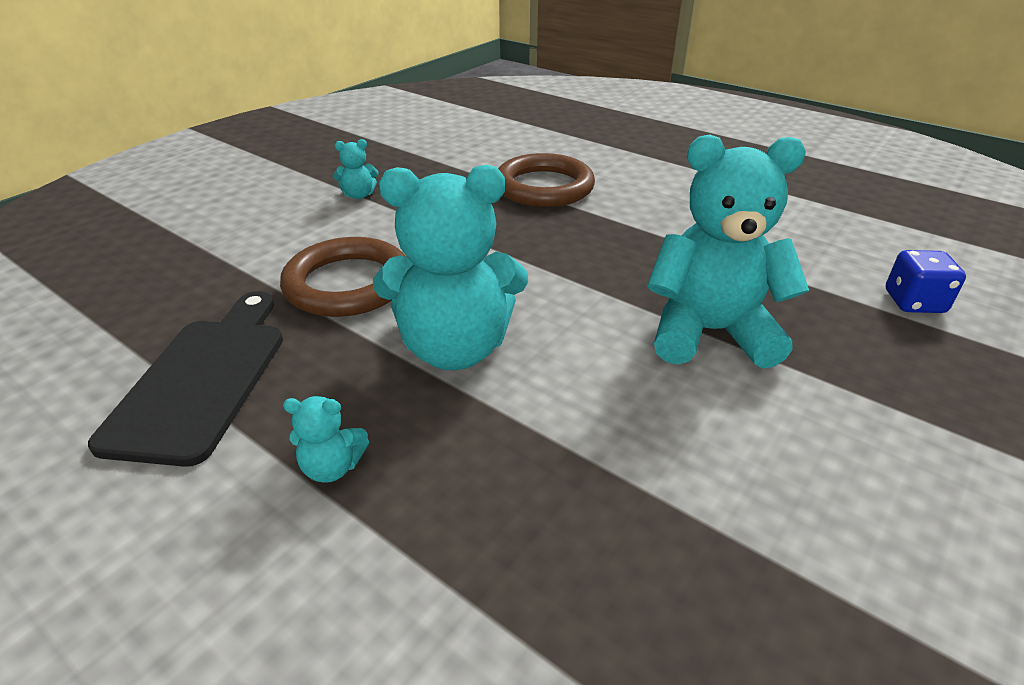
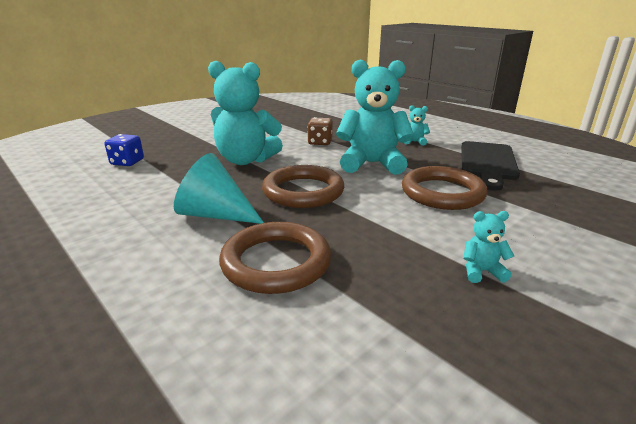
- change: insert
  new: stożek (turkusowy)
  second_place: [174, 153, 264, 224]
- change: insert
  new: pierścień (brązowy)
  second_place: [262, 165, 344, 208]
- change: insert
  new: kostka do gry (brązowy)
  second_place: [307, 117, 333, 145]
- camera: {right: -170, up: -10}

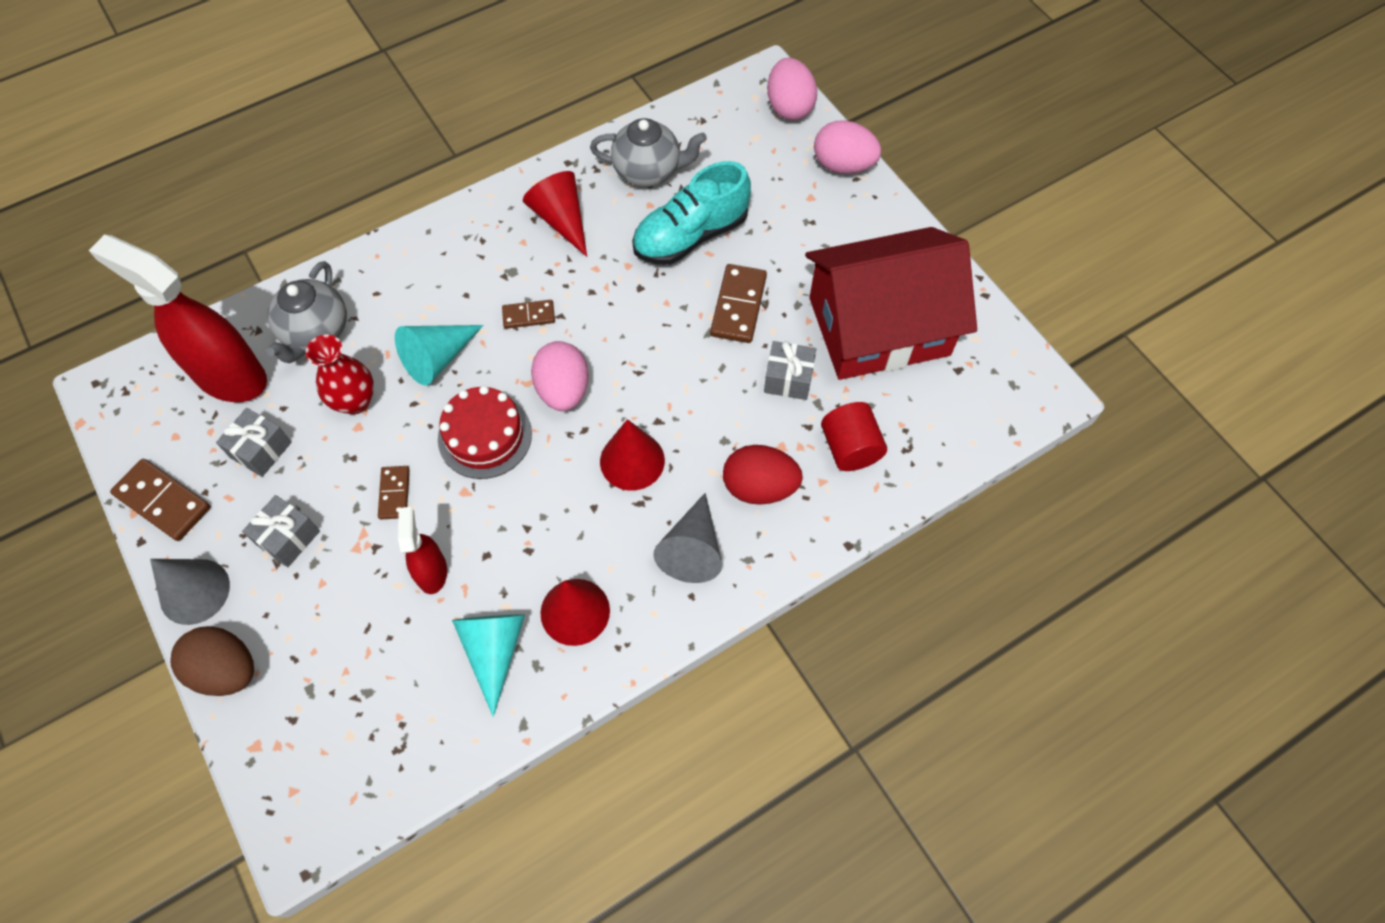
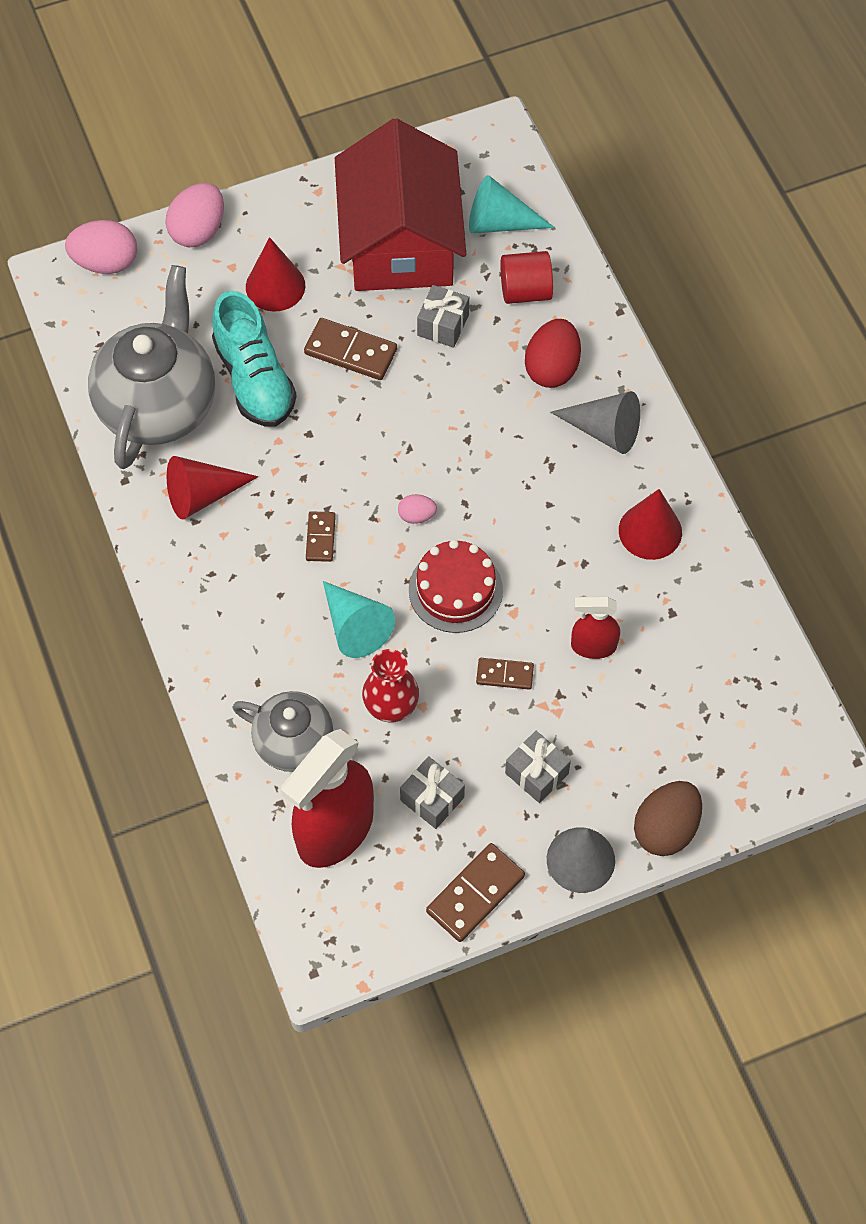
- change: resize
  old: imbryk (szary)
  first_place: [590, 118, 707, 187]
  second_place: [88, 265, 215, 469]
  factor: 1.66
- change: move
  old: stożek (czerwony)
  first_place: [600, 419, 665, 491]
  second_place: [246, 237, 305, 312]
- change: resize
  old: jajko (różowy)
  first_place: [531, 341, 589, 411]
  second_place: [398, 494, 437, 524]
  factor: 0.52
- change: move
  old: stożek (turkusowy)
  first_place: [452, 614, 525, 717]
  second_place: [469, 175, 554, 233]
- camera: {right: -80, up: 0}

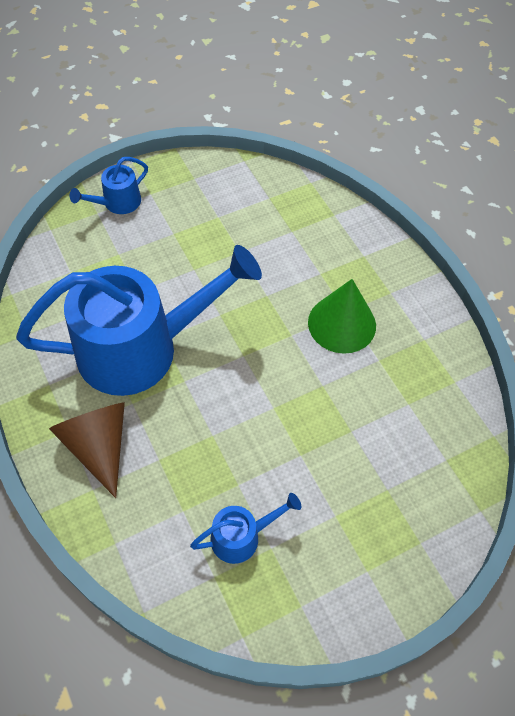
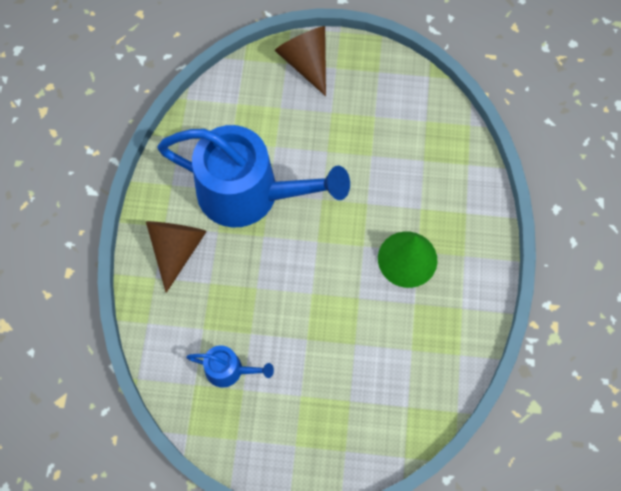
- change: replace
  old: konewka (niebieski)
  new: stożek (brązowy)
  first_place: [70, 157, 148, 214]
  second_place: [275, 26, 326, 96]
- camera: {right: 35, up: 10}

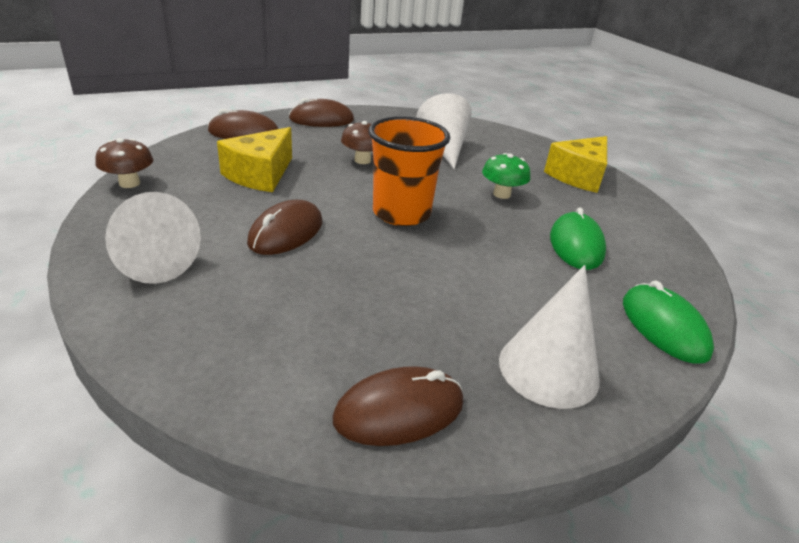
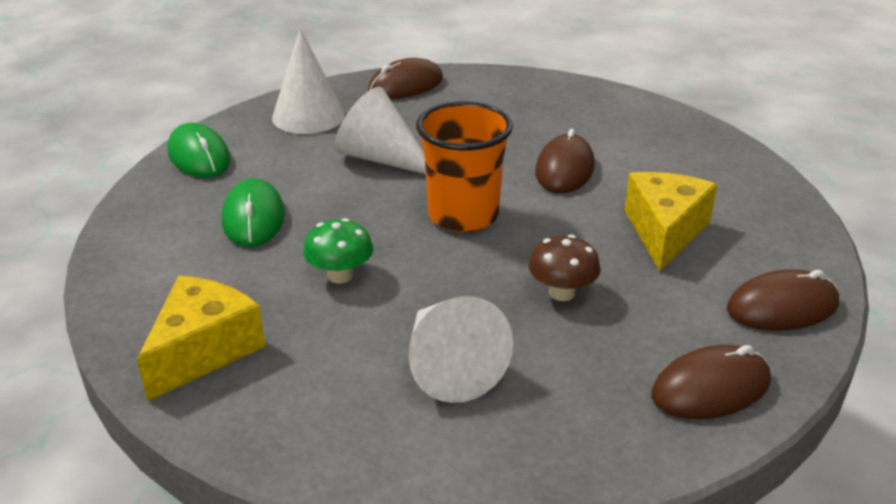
- change: move
  old: stożek (biały)
  first_place: [105, 192, 201, 284]
  second_place: [334, 87, 426, 174]
- change: delete
  old: grzyb (brązowy)
  first_place: [95, 138, 153, 188]
- camera: {right: 170, up: 0}

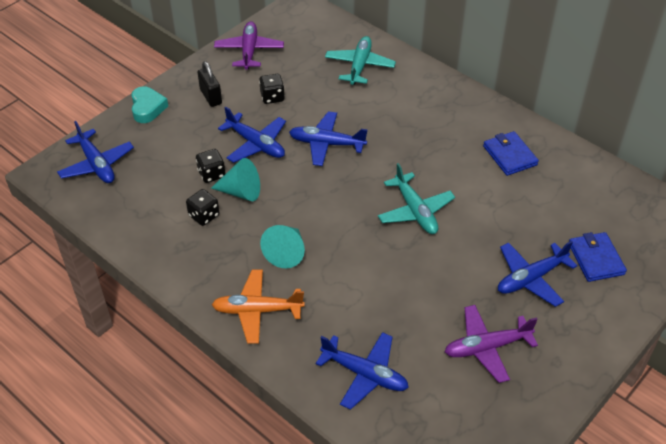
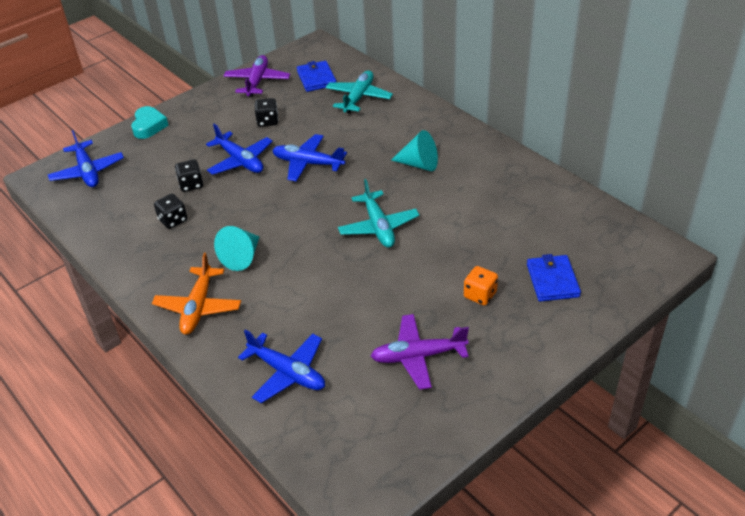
- change: rotate
  old: samolot (pomarańczowy)
  first_place: [212, 270, 304, 343]
  second_place: [152, 253, 241, 335]
  degrees: -90
- change: move
  old: portfel (niebieski)
  first_place: [483, 131, 539, 176]
  second_place: [297, 61, 336, 92]
- change: move
  old: stożek (turkusowy)
  first_place: [211, 158, 260, 201]
  second_place: [391, 130, 438, 171]
- change: replace
  old: samolot (niebieski)
  new: kostka do gry (pomarańczowy)
  first_place: [498, 241, 577, 307]
  second_place: [464, 266, 498, 305]
- change: delete
  old: kłódka (czarny)
  first_place: [197, 61, 222, 107]
- camera: {right: 10, up: -5}

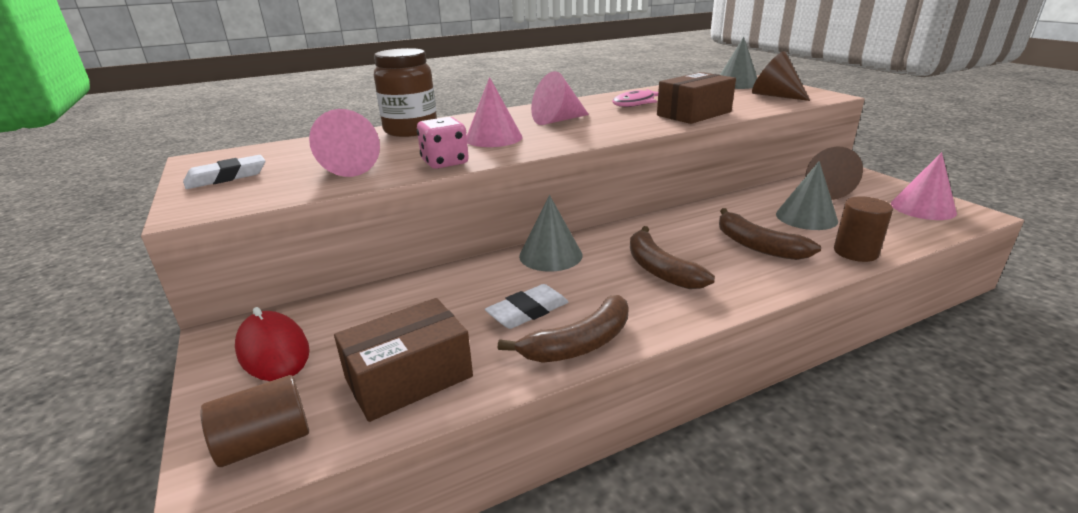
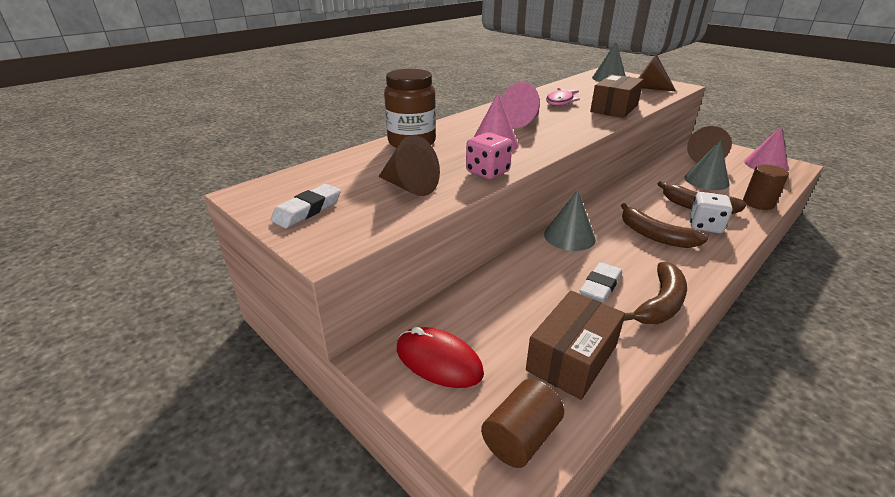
- change: recolor
  old: stożek (różowy)
  new: stożek (brązowy)
  first_place: [309, 109, 380, 177]
  second_place: [378, 135, 440, 196]
- change: insert
  new: kostka do gry (biały)
  second_place: [689, 192, 732, 233]
- camera: {right: -20, up: 5}

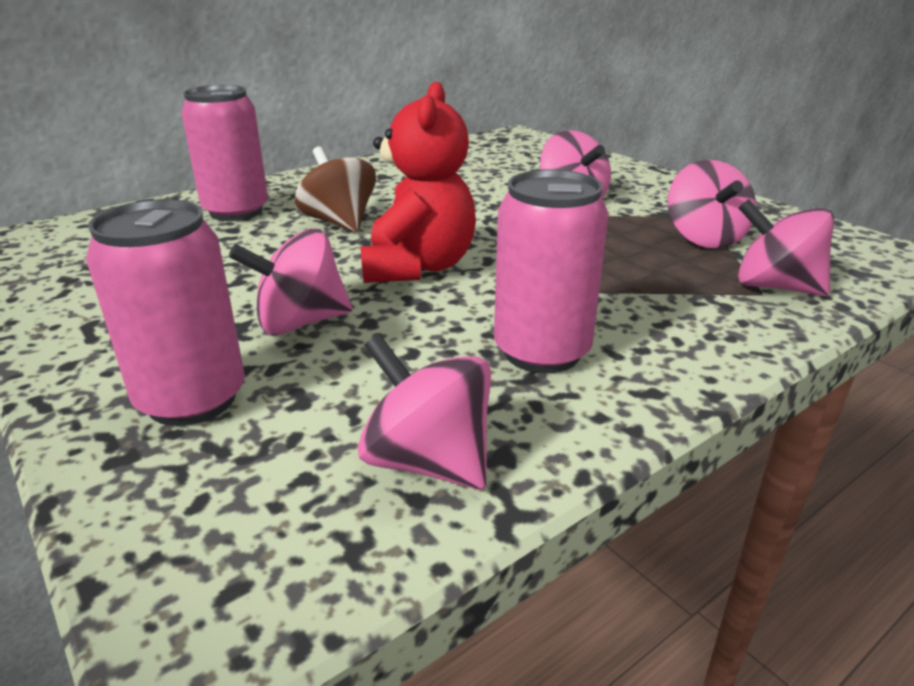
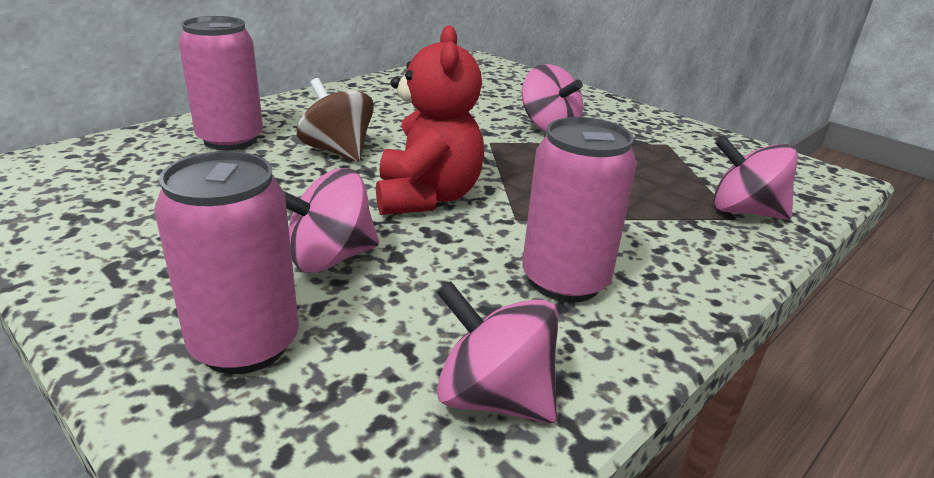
- change: delete
  old: bączek (różowy)
  first_place: [668, 160, 756, 248]
- camera: {right: -10, up: 0}

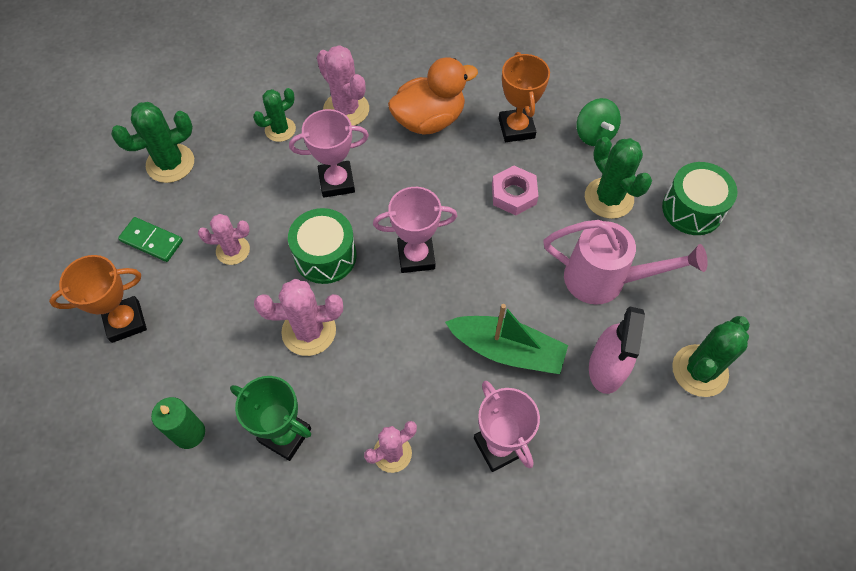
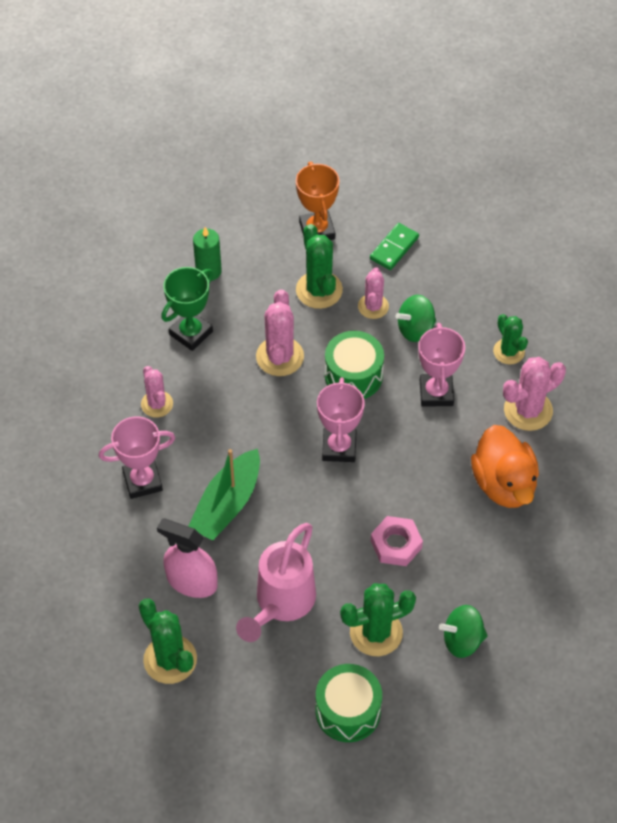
- change: move
  old: kaktus (zielony)
  first_place: [111, 102, 194, 183]
  second_place: [296, 224, 343, 309]
- change: insert
  new: bączek (zielony)
  second_place: [395, 295, 436, 342]
- change: delete
  old: puchar (pomarańczowy)
  first_place: [499, 52, 550, 142]
- camera: {right: 100, up: -5}

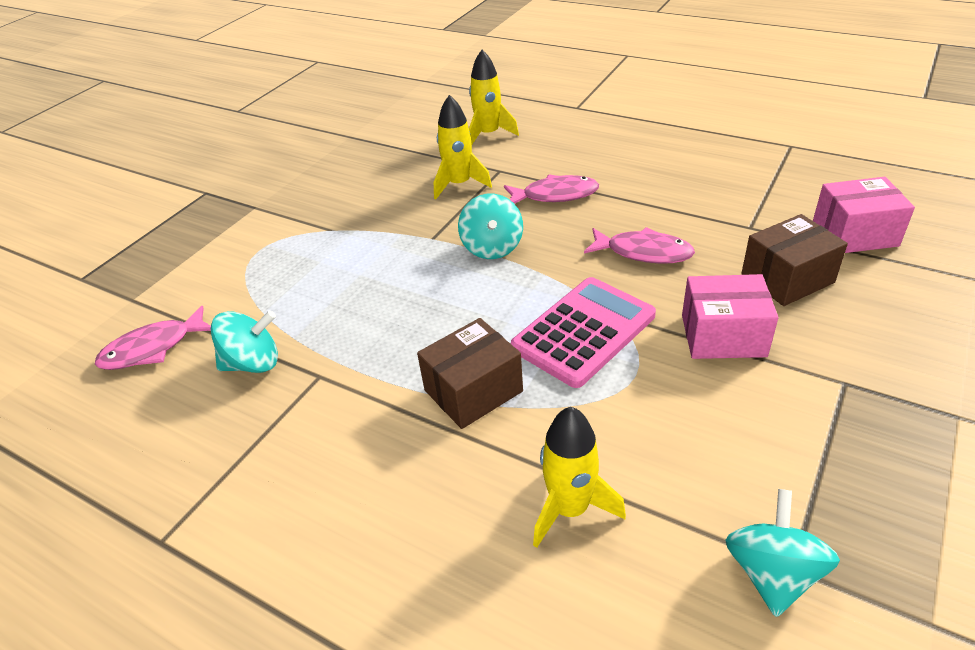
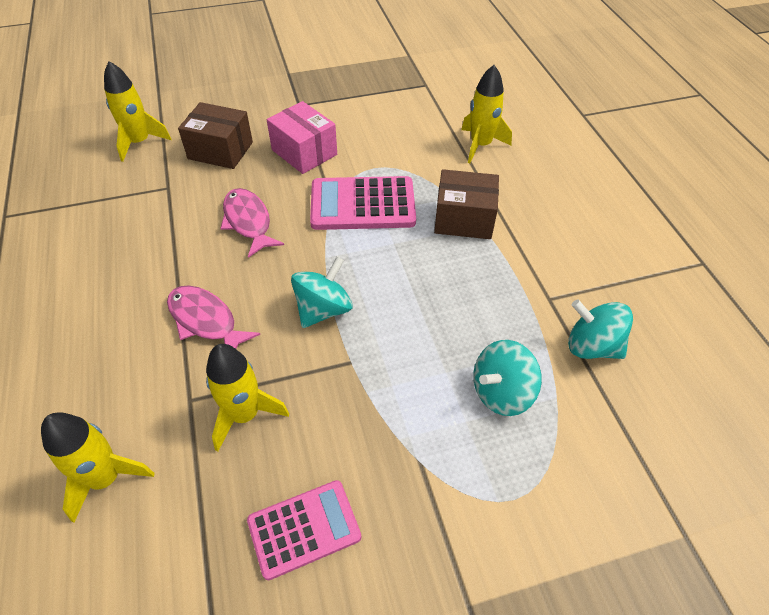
- change: replace
  old: pudełko (różowy)
  new: rakieta (żółty)
  first_place: [813, 177, 915, 253]
  second_place: [104, 61, 172, 162]
- change: insert
  new: kalkulator (różowy)
  second_place: [247, 480, 361, 580]
- change: move
  old: bączek (turkusowy)
  first_place: [725, 489, 840, 617]
  second_place: [473, 340, 542, 416]
- change: delete
  old: ryba (różowy)
  first_place: [95, 306, 211, 370]
- camera: {right: -140, up: 10}

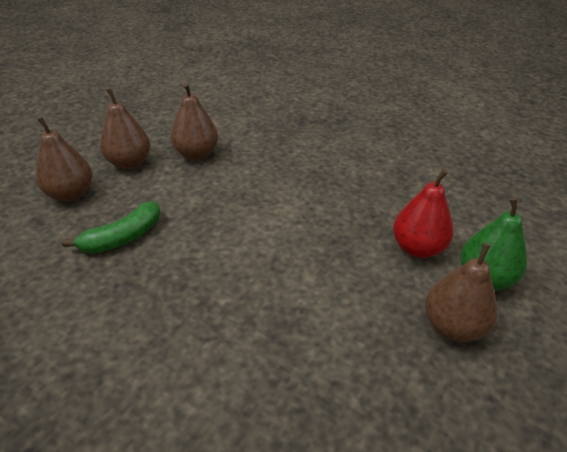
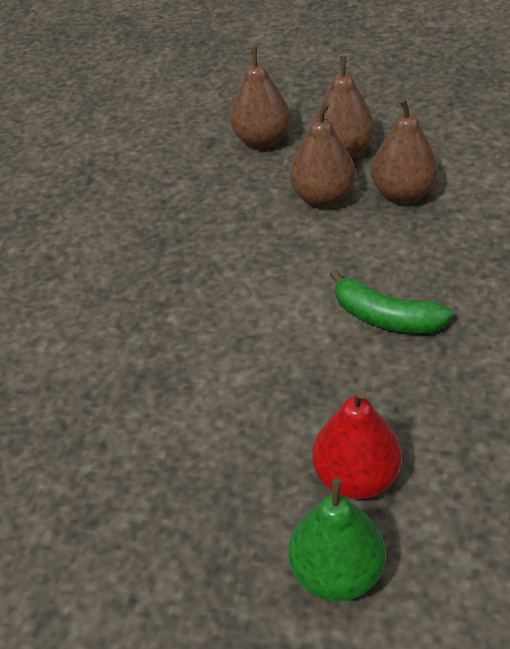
- change: move
  old: gruszka (brązowy)
  first_place: [425, 243, 497, 342]
  second_place: [290, 102, 356, 207]
- change: move
  old: banan (zielony)
  first_place: [62, 201, 160, 253]
  second_place: [329, 269, 453, 333]
- camera: {right: 75, up: 5}

